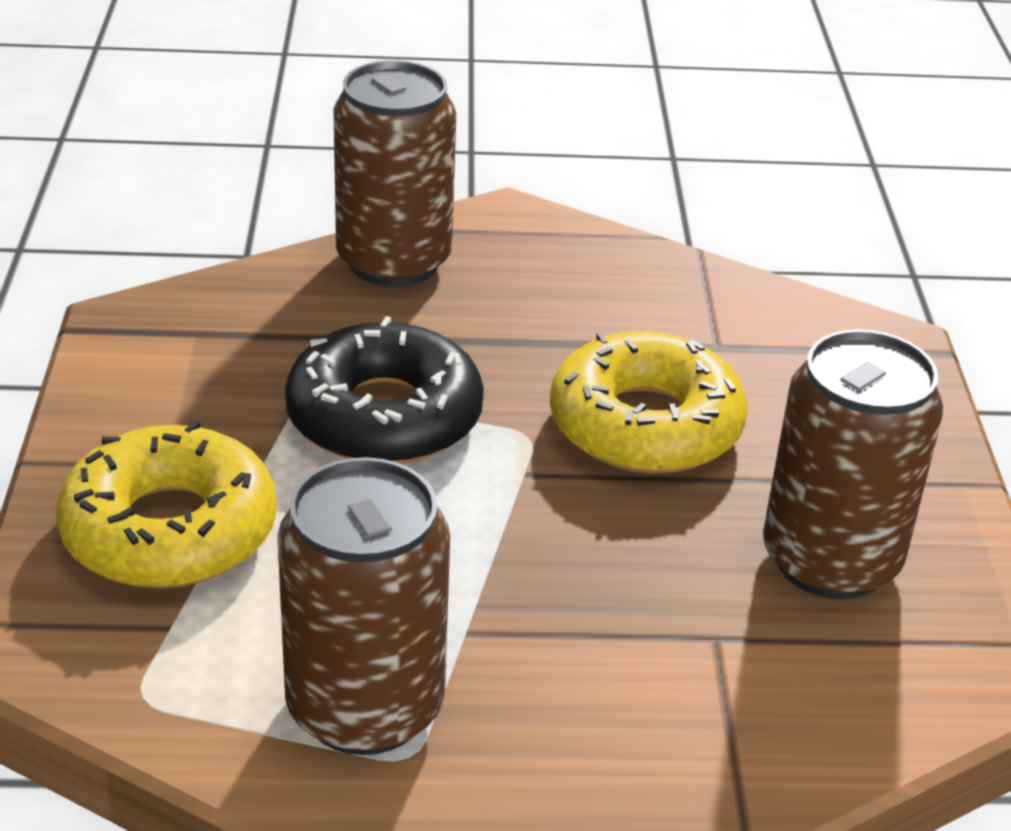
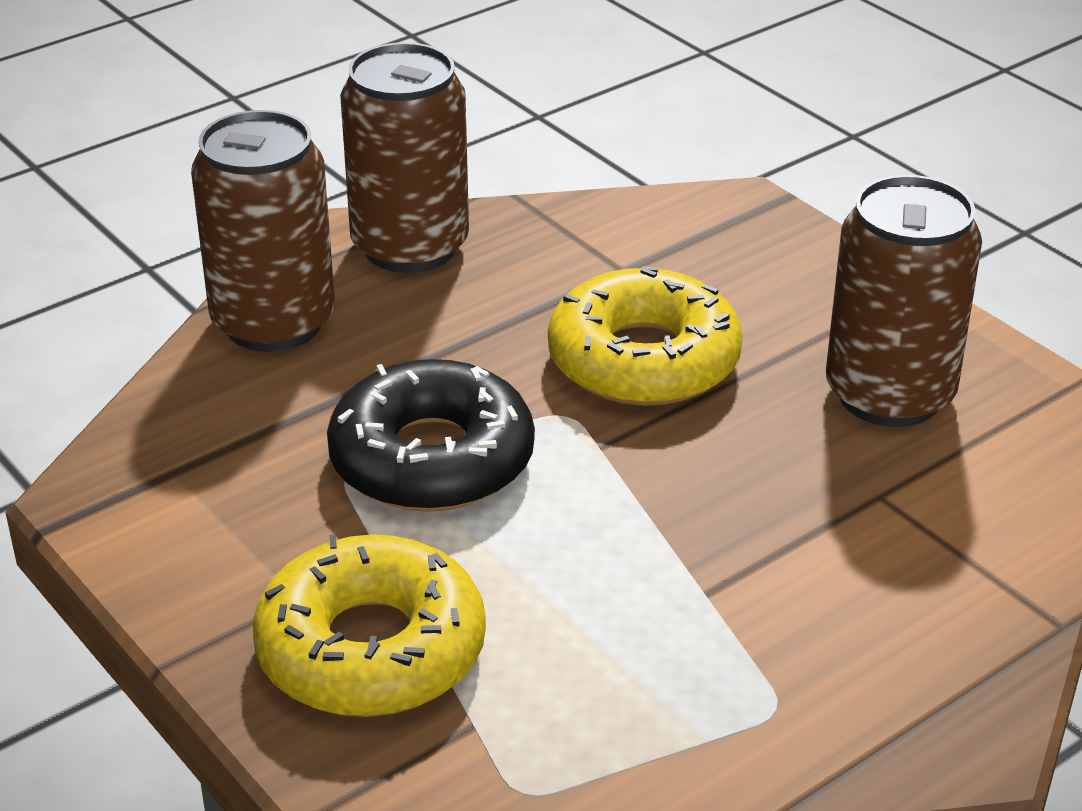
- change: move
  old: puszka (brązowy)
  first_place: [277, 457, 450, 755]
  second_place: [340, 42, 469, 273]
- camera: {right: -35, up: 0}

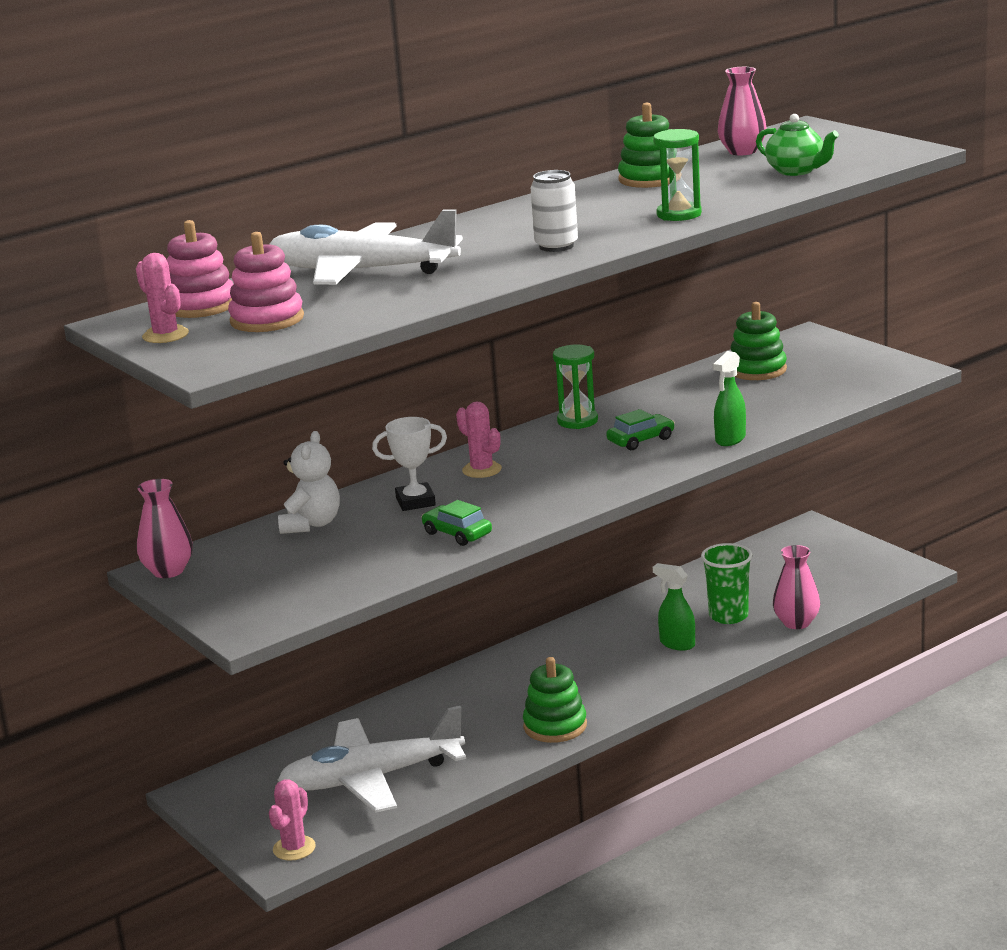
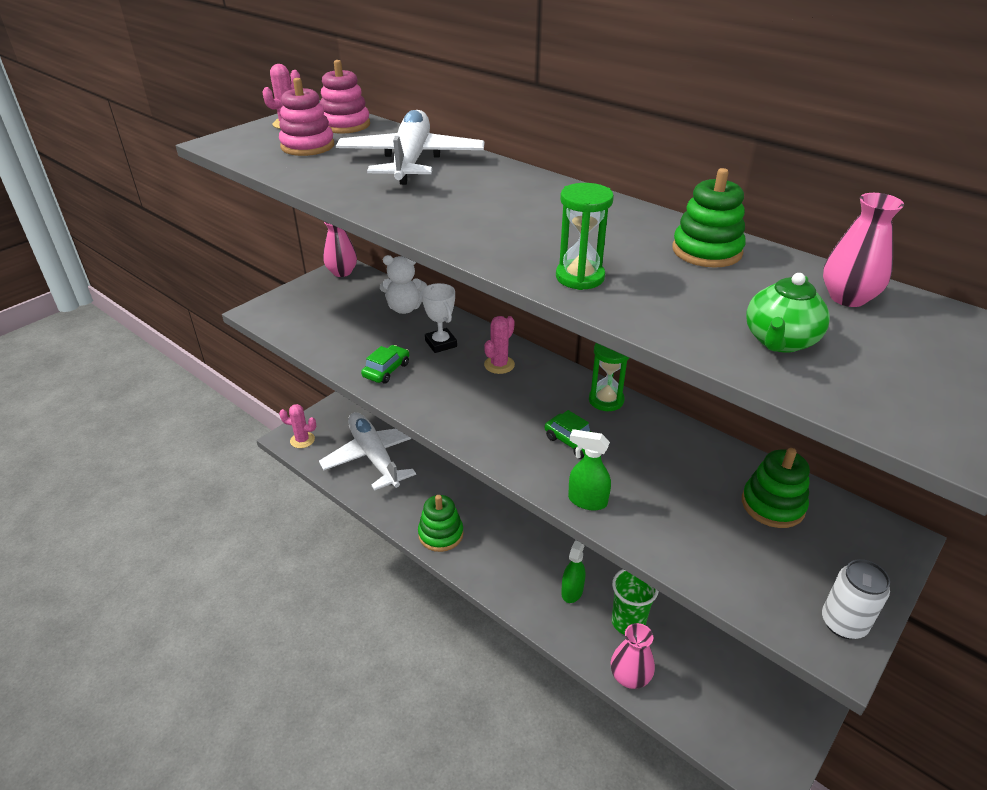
- change: move
  old: puszka (biały)
  first_place: [531, 170, 578, 252]
  second_place: [822, 559, 890, 639]
- camera: {right: 75, up: 15}

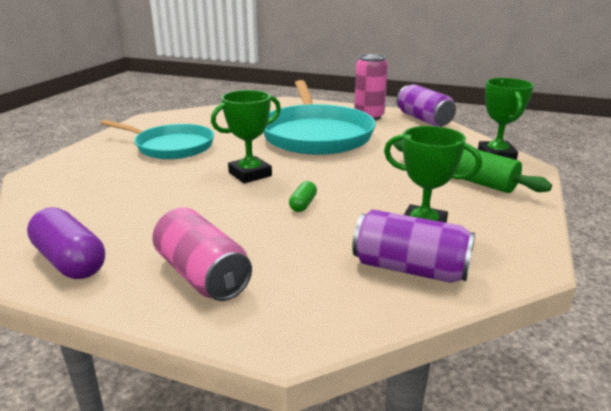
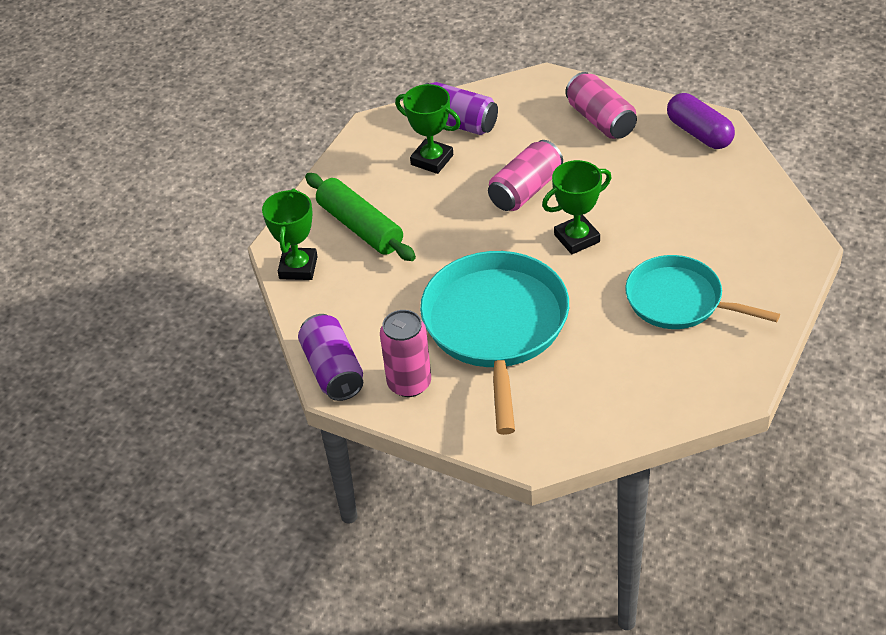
- change: replace
  old: kapsułka (zielony)
  new: puszka (różowy)
  first_place: [289, 181, 317, 212]
  second_place: [488, 140, 563, 211]
- camera: {right: -170, up: 20}

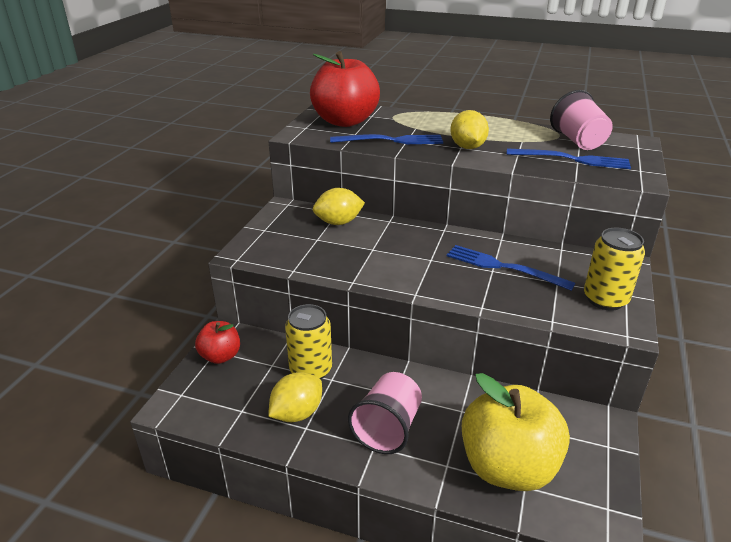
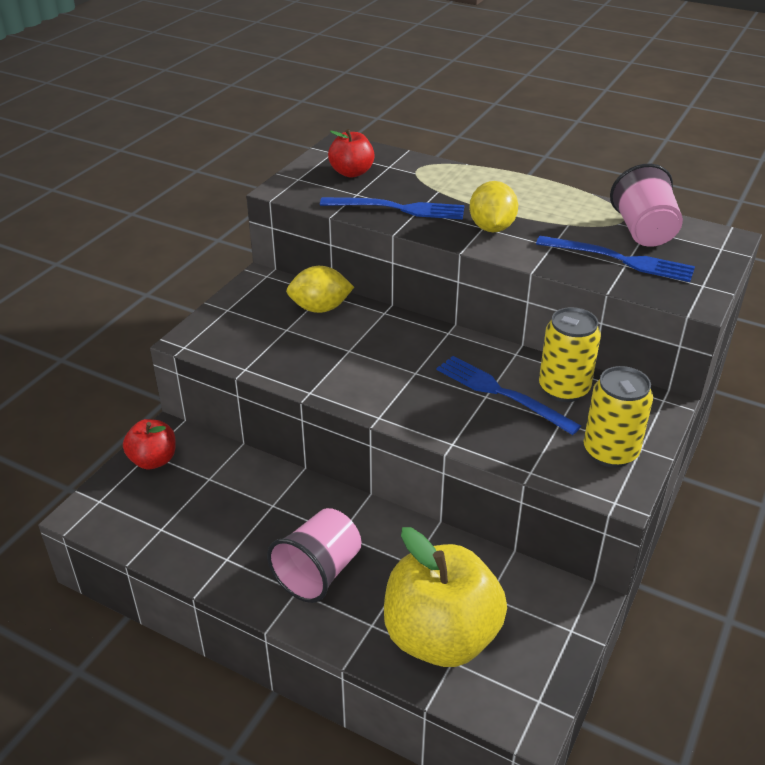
- change: resize
  old: jabłko (czerwony)
  first_place: [310, 51, 380, 127]
  second_place: [328, 129, 374, 178]
  factor: 0.52
- change: move
  old: puszka (żółty)
  first_place: [285, 304, 332, 379]
  second_place: [539, 307, 601, 402]
- change: delete
  old: cytryna (żółty)
  first_place: [268, 372, 322, 422]
- camera: {right: 10, up: 5}

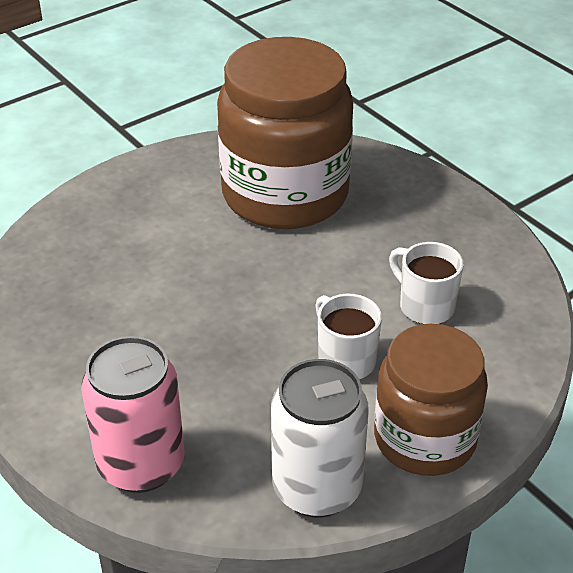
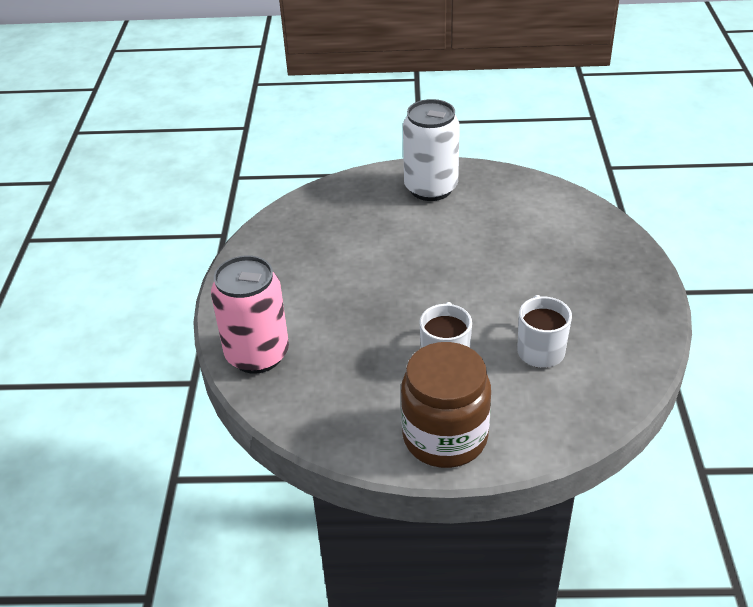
- change: move
  old: puszka (biały)
  first_place: [271, 359, 369, 518]
  second_place: [403, 99, 460, 201]
- change: delete
  old: słoik (brązowy)
  first_place: [217, 37, 353, 229]
- camera: {right: 40, up: 0}

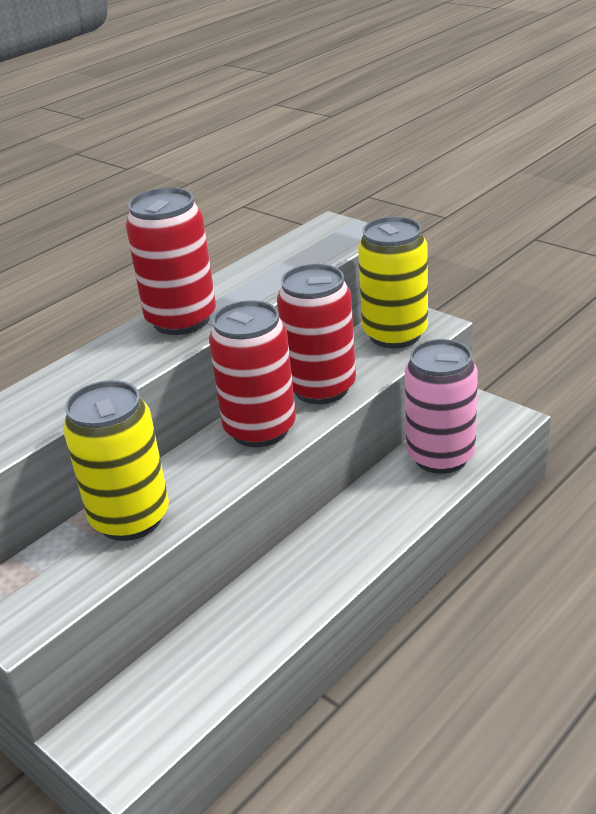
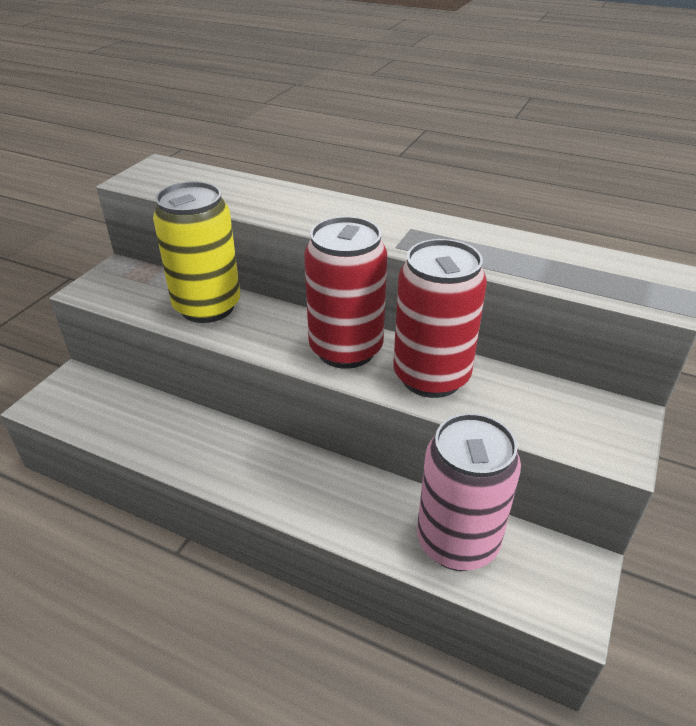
- change: delete
  old: puszka (czerwony)
  first_place: [126, 188, 216, 335]
- change: delete
  old: puszka (żółty)
  first_place: [358, 216, 428, 348]
- camera: {right: 70, up: 5}

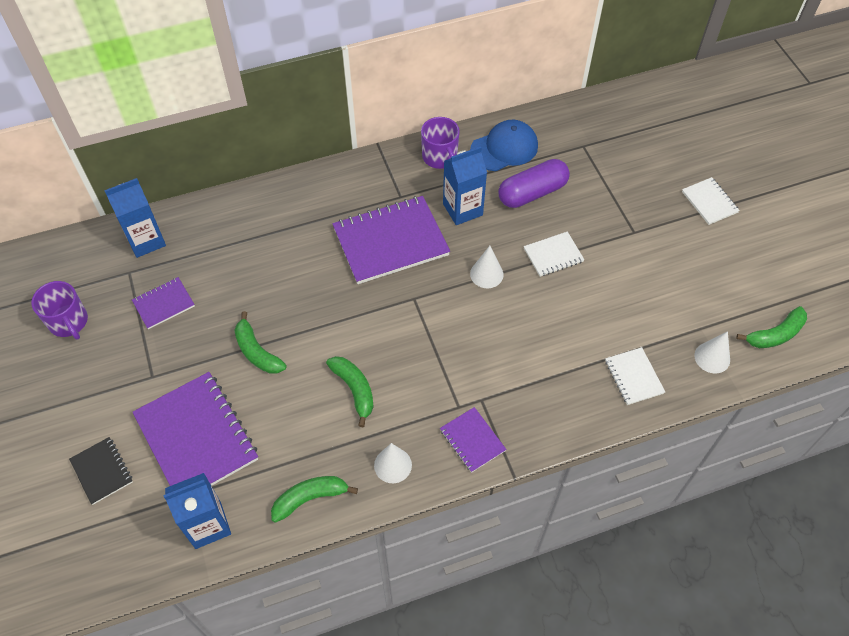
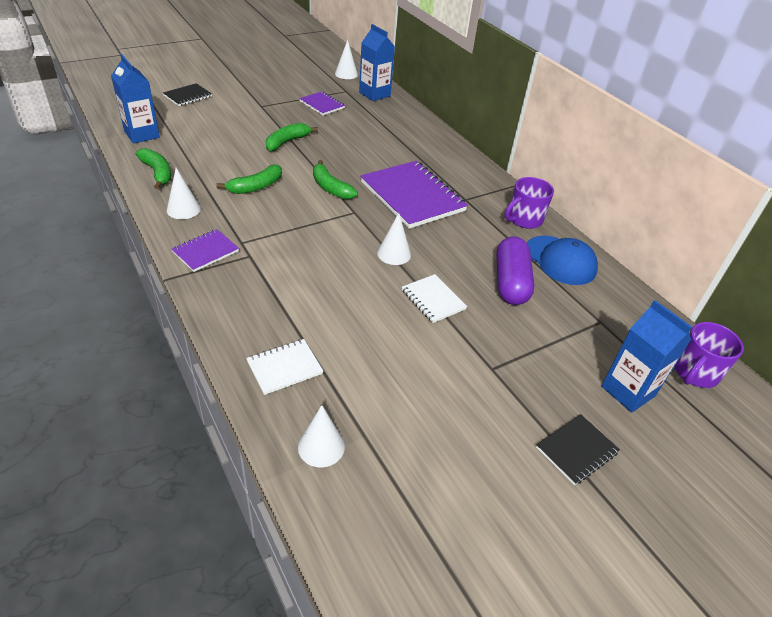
- change: move
  old: banan (zielony)
  first_place: [736, 306, 807, 348]
  second_place: [313, 160, 358, 199]
- change: insert
  new: stożek (biały)
  second_place: [335, 40, 358, 79]
- change: rotate
  old: kapsułka (fioletowy)
  first_place: [498, 159, 570, 208]
  second_place: [496, 236, 534, 305]
  degrees: 45
- change: recolor
  old: zeszyt (biały)
  new: zeszyt (czarny)
  first_place: [682, 177, 740, 225]
  second_place: [536, 414, 620, 485]
- change: move
  old: karton mleka (niebieski)
  first_place: [443, 146, 487, 225]
  second_place: [601, 300, 692, 413]
- change: move
  old: kubek (fioletowy)
  first_place: [31, 281, 88, 340]
  second_place: [674, 322, 744, 388]
- change: delete
  old: zeszyt (fioletowy)
  first_place: [132, 372, 258, 486]
- camera: {right: 75, up: -15}

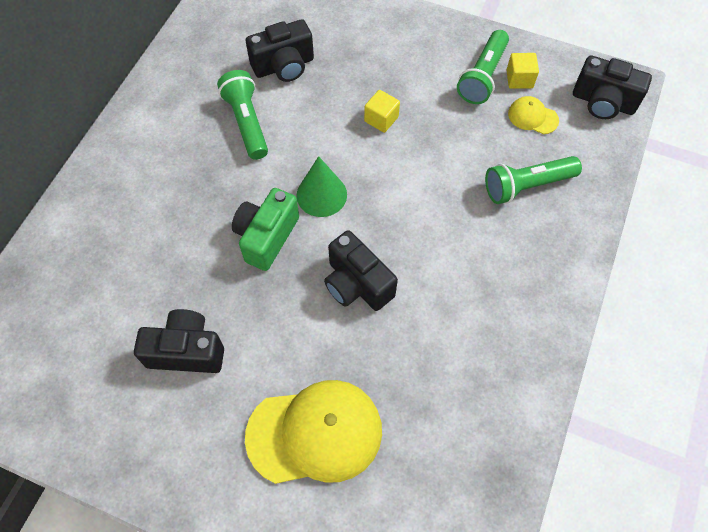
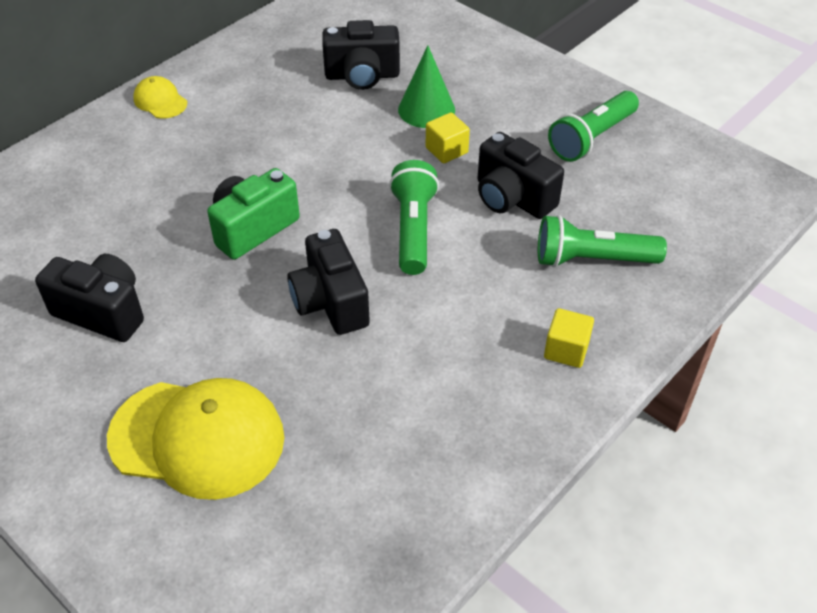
- change: move
  old: czapka (żółty)
  first_place: [508, 96, 559, 134]
  second_place: [133, 76, 187, 119]
- change: move
  old: latarka (zielony)
  first_place: [217, 70, 268, 160]
  second_place: [389, 160, 439, 275]
- change: move
  old: stożek (zielony)
  first_place: [296, 156, 347, 217]
  second_place: [398, 45, 455, 128]
- change: move
  old: aparat fotograficzny (czarny)
  first_place: [573, 55, 652, 119]
  second_place: [478, 132, 564, 219]
- change: move
  old: sześcian (żółty)
  first_place: [506, 53, 539, 89]
  second_place: [544, 308, 594, 368]
- camera: {right: 20, up: -15}

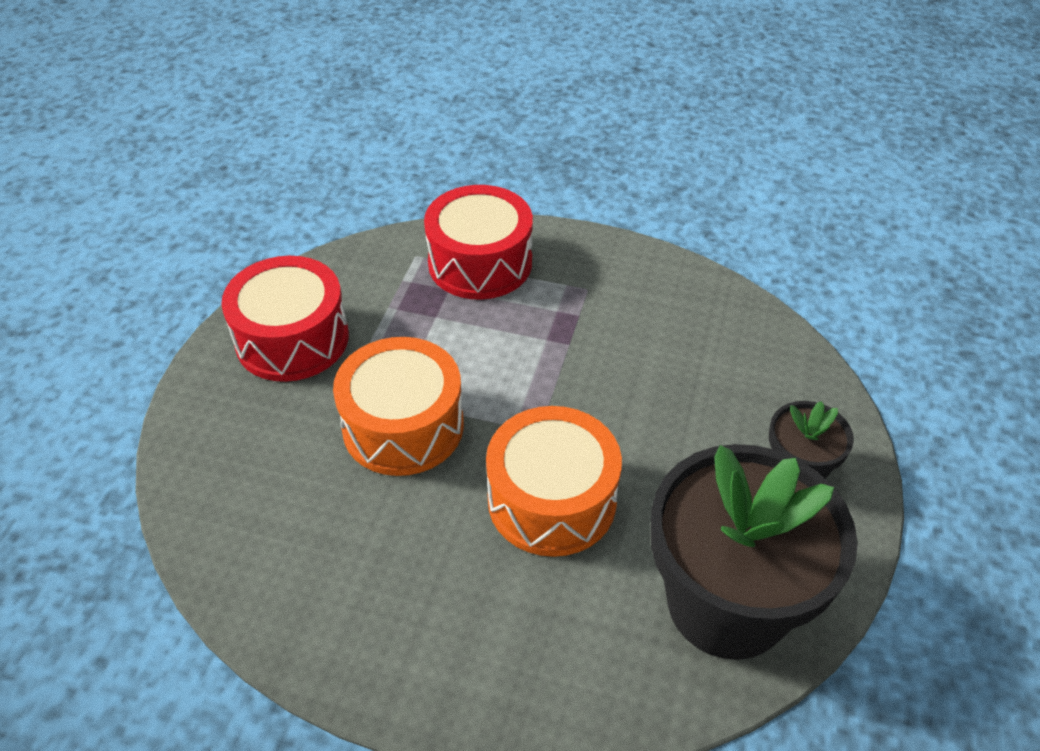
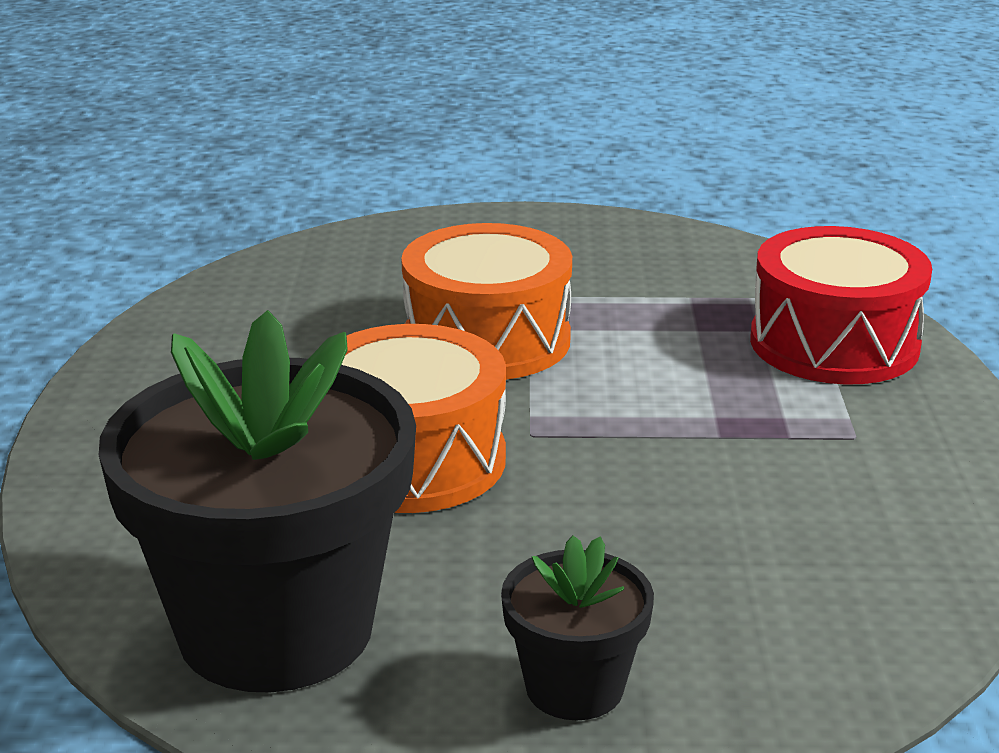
- change: delete
  old: bęben (czerwony)
  first_place: [221, 256, 349, 382]
- camera: {right: 75, up: -20}

